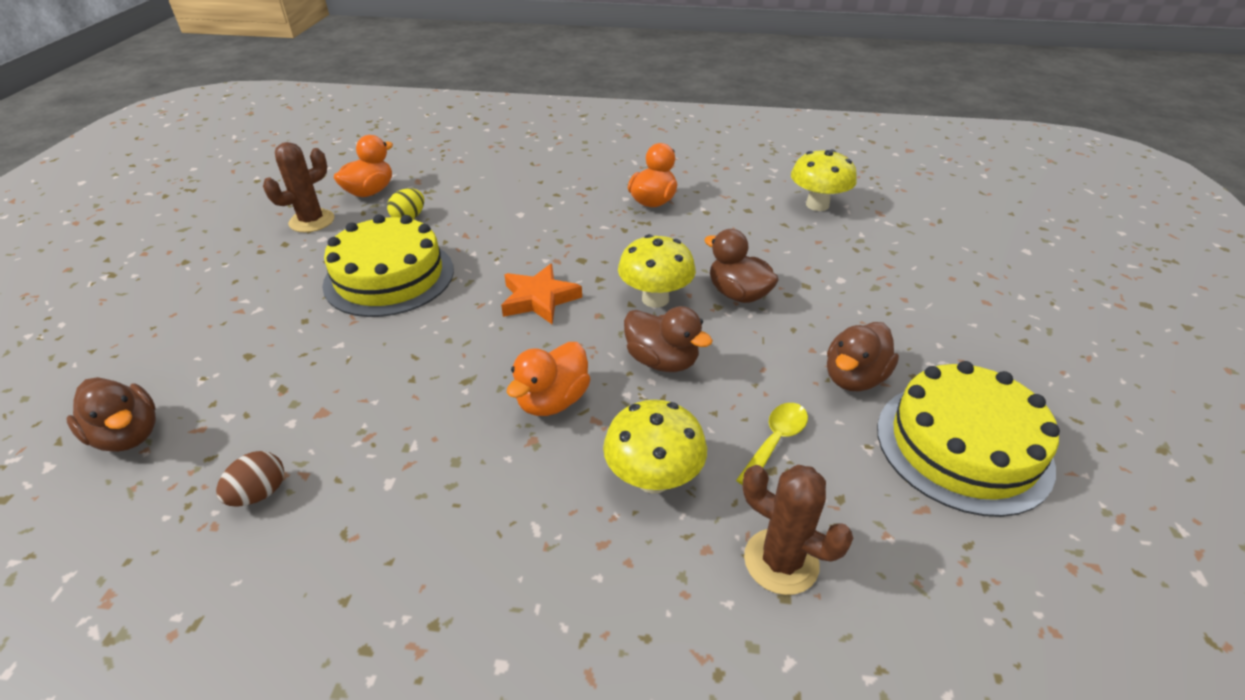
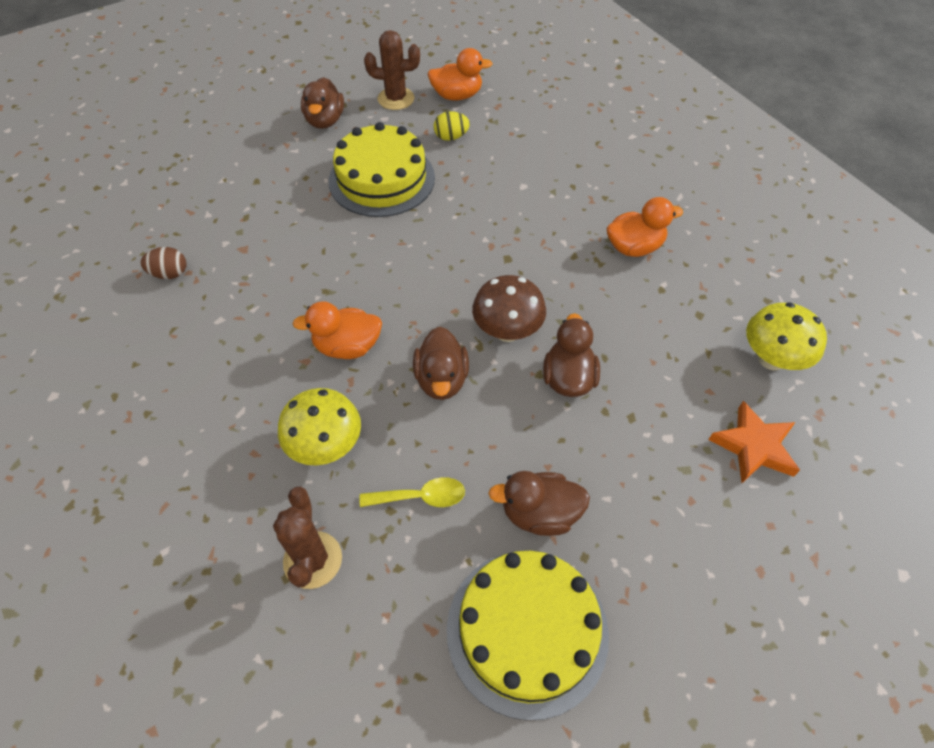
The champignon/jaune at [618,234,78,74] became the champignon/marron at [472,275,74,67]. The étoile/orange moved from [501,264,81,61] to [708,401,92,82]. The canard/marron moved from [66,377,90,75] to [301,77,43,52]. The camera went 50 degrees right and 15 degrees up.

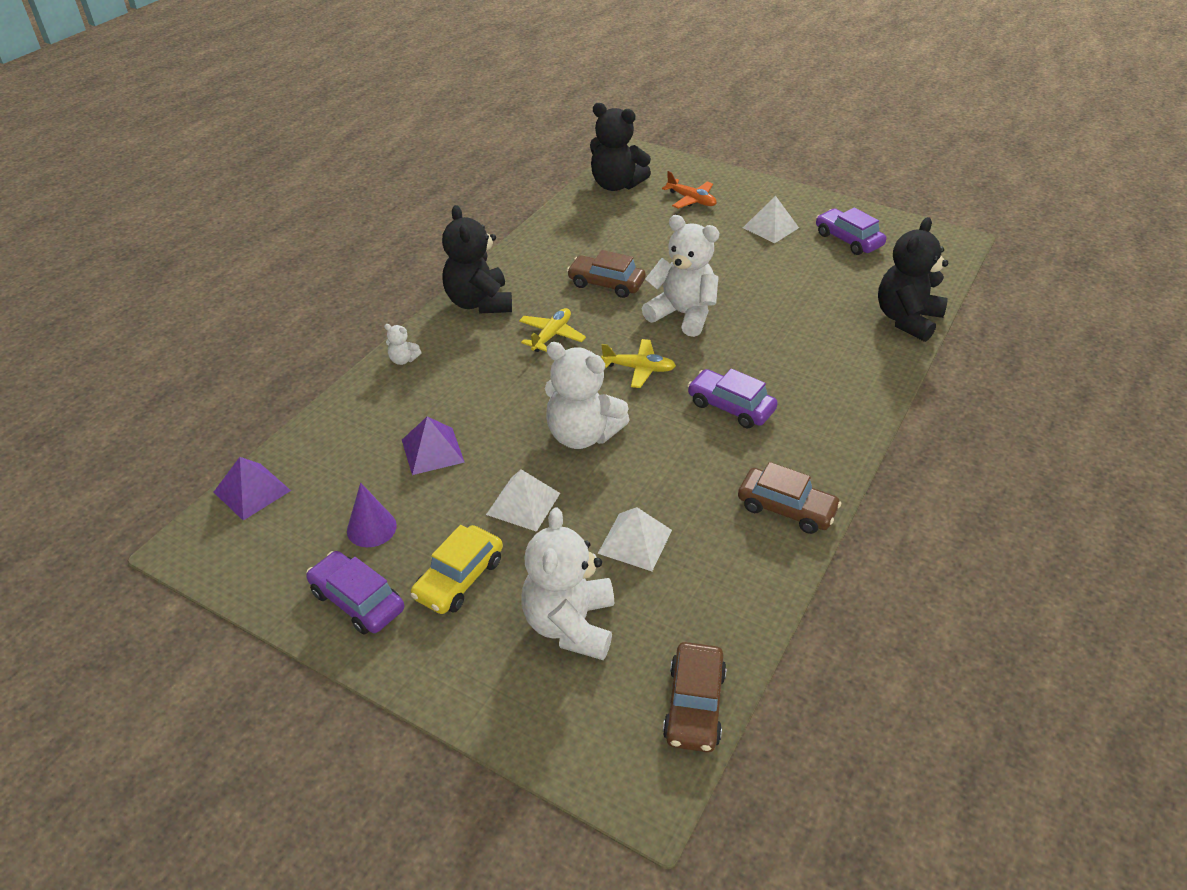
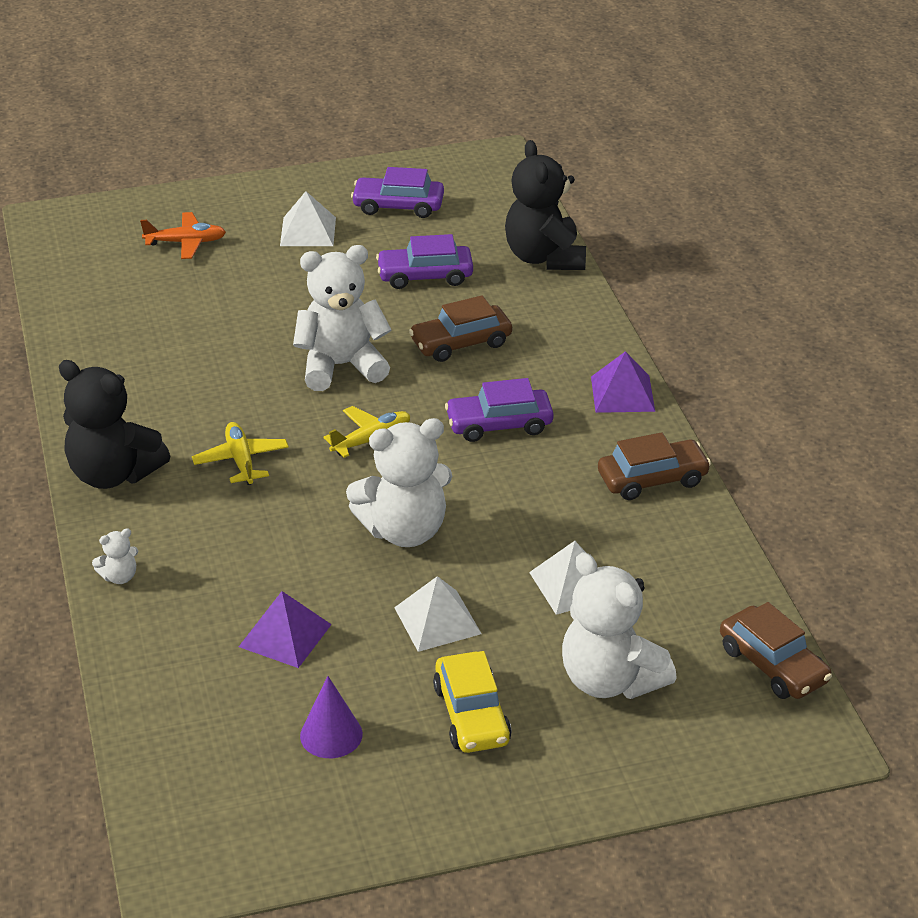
The ours en peluche/noir at [590,103,61,88] disappeared. The voiture/marron moved from [567,250,79,48] to [409,295,103,67]. The pyramide/violet moved from [214,457,77,64] to [591,351,64,62]. The voiture/violet moved from [306,551,98,84] to [376,234,97,55]. The camera went 45 degrees left and 5 degrees down.

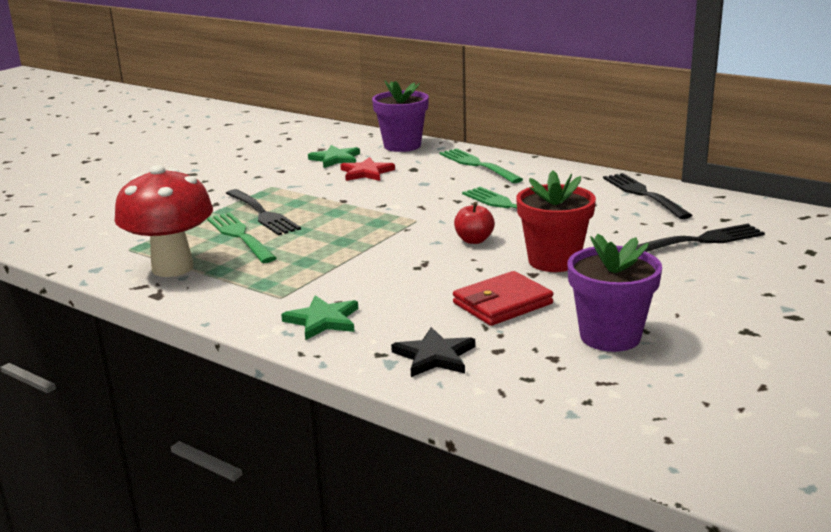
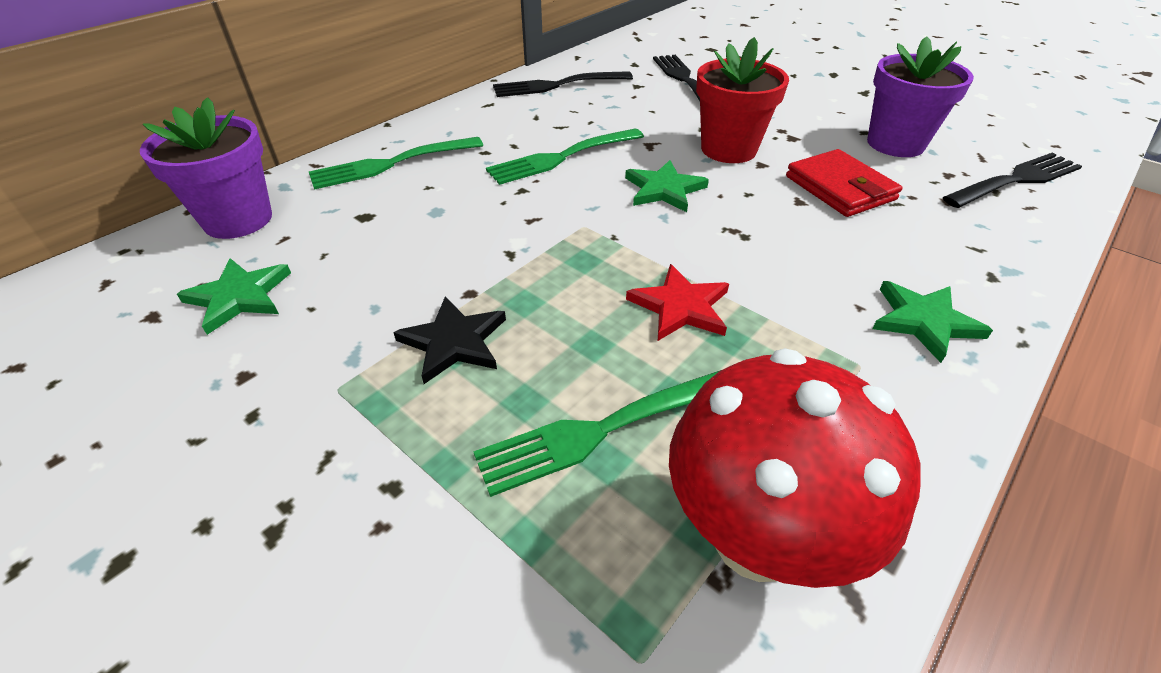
The étoile/rouge moved from [340,157,55,24] to [626,264,103,77]. The fourchette/noir moved from [226,189,75,47] to [943,153,139,55]. The pomme/rouge at [454,202,41,42] was replaced by the étoile/vert at [625,160,84,52]. The étoile/noir moved from [391,327,84,50] to [393,296,113,88]. The camera went 85 degrees left and 20 degrees up.

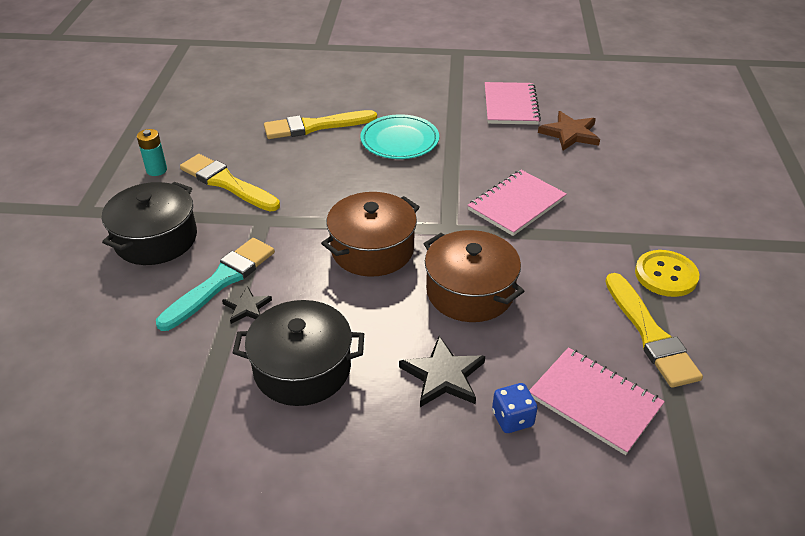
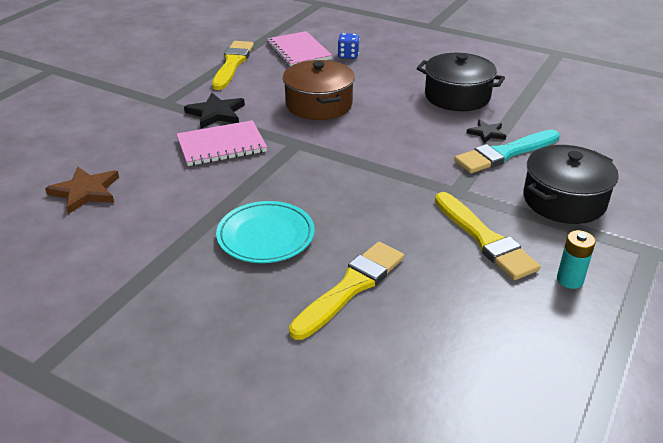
The carnet/rose at [485,82,56,43] disappeared. The pinceau/jaune at [264,110,113,29] turned 60 degrees counterclockwise. The marmite/marron at [321,192,99,85] disappeared. The bouton/jaune at [635,250,64,47] disappeared. The étoile/noir moved from [399,336,86,71] to [184,93,61,35]. The camera went 155 degrees left and 5 degrees down.

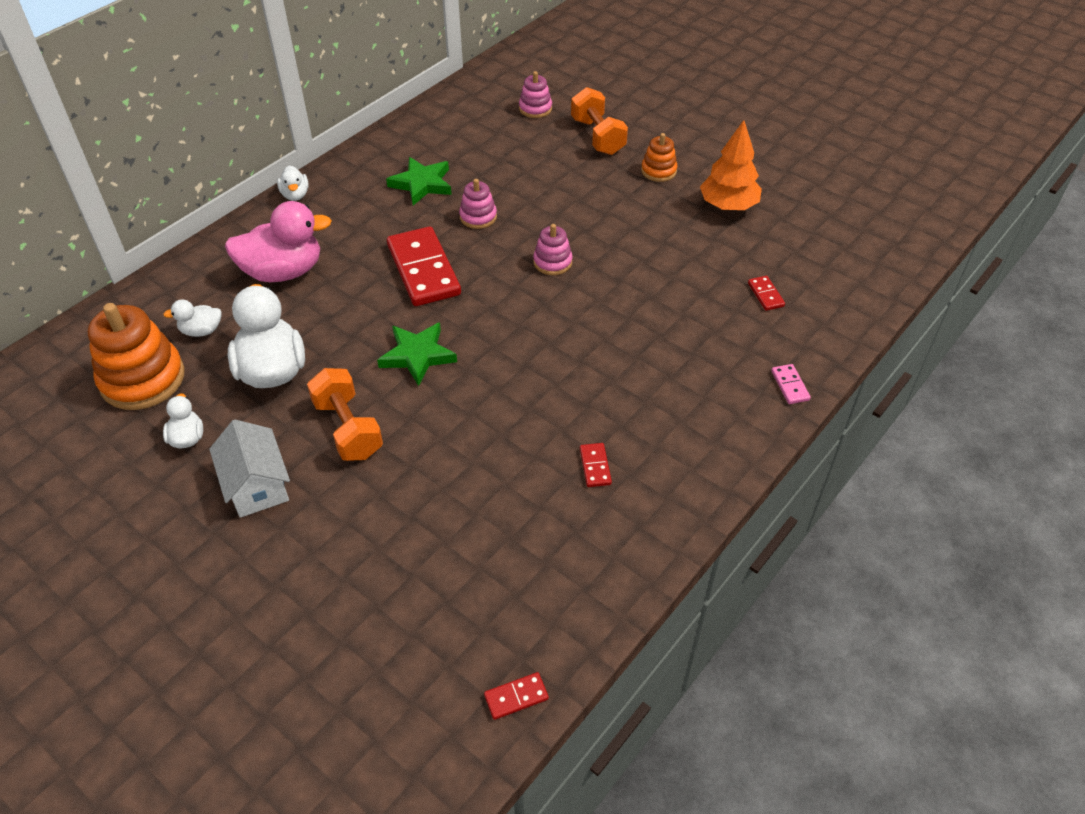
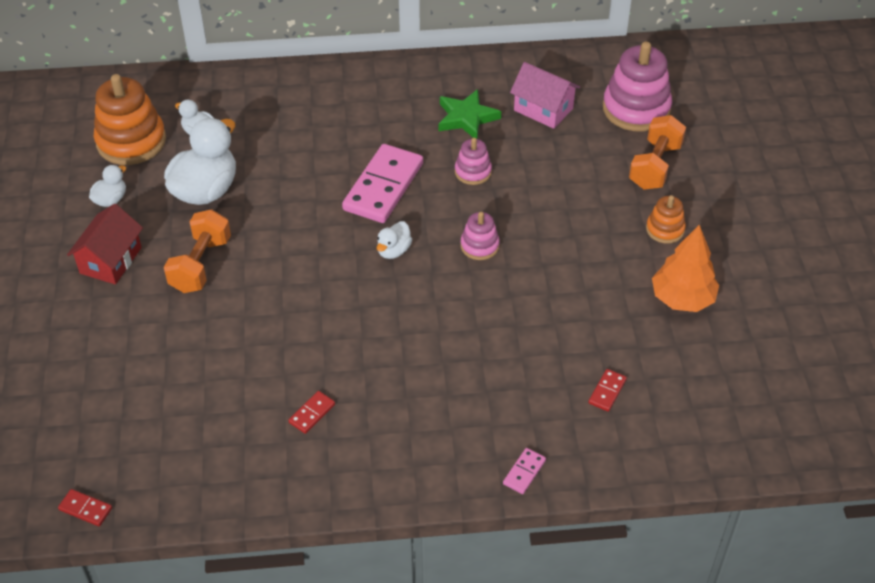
The jouet à empiler/rose at [519,71,33,47] changed to 1.91 times the size. The canard/blanc moved from [277,166,32,35] to [377,221,35,38]. The canard/rose at [225,201,107,81] disappeared. The domino/rouge at [387,226,74,80] became the domino/rose at [342,144,81,79]. The étoile/vert at [377,322,80,64] disappeared. The maison/blanc at [209,420,81,98] became the maison/rouge at [67,204,76,80]. The maison/rose at [510,62,70,67] appeared. The camera went 45 degrees right and 0 degrees up.

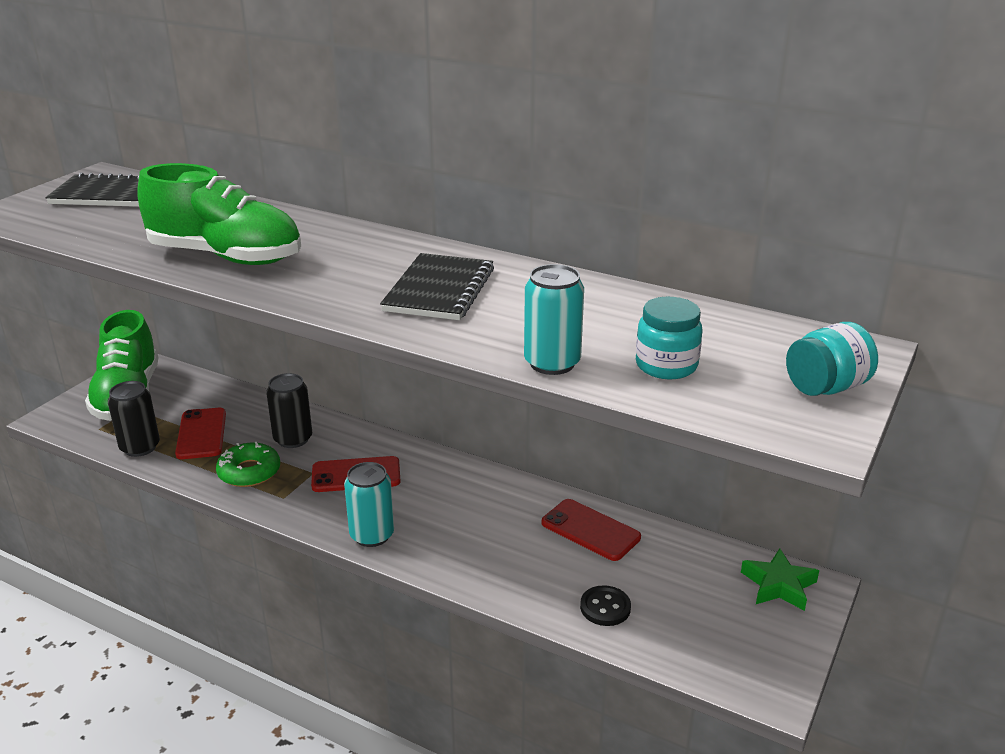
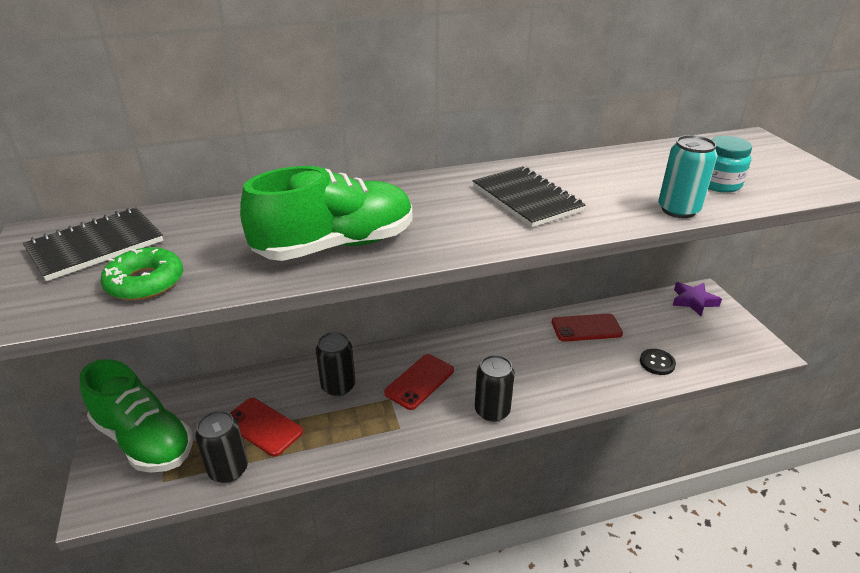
The bocal/turquoise at [786,322,92,74] disappeared. The beignet/vert moved from [216,442,64,45] to [100,247,83,54]. The canette/turquoise at [344,462,50,85] became the canette/noir at [475,355,40,67]. The étoile/vert at [741,548,78,63] became the étoile/violet at [673,282,49,34]. The camera went 45 degrees left and 5 degrees up.

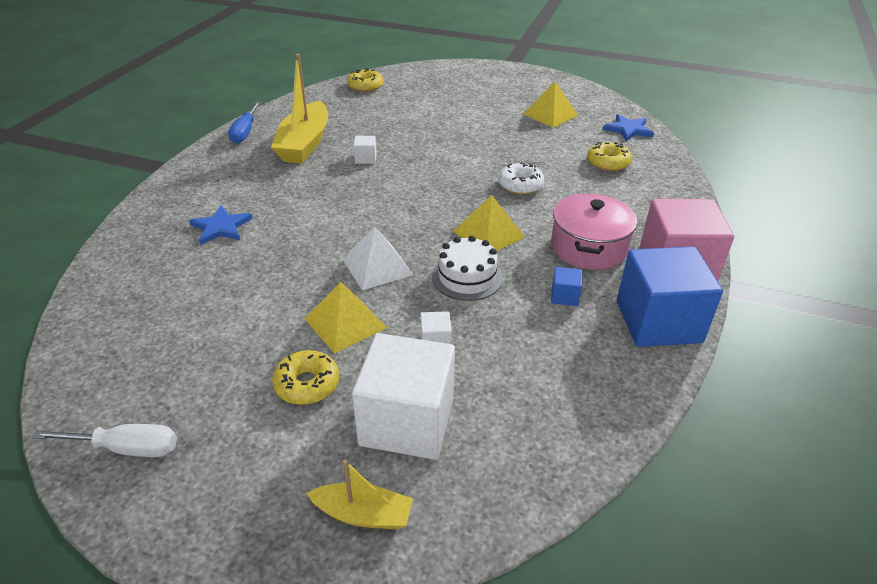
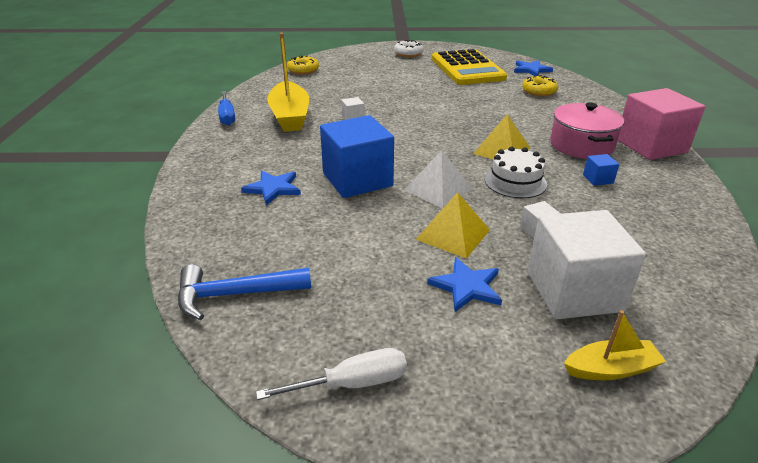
The pyramide/jaune at [523,81,56,47] was replaced by the calculatrice/jaune at [432,49,75,36]. The beignet/blanc moved from [498,162,47,33] to [394,40,30,17]. The cube/bleu moved from [617,246,106,101] to [320,115,74,83]. The beignet/jaune at [272,350,67,55] was replaced by the étoile/bleu at [427,257,75,55]. The marteau/bleu at [178,264,133,56] appeared. The camera went 20 degrees left and 5 degrees down.

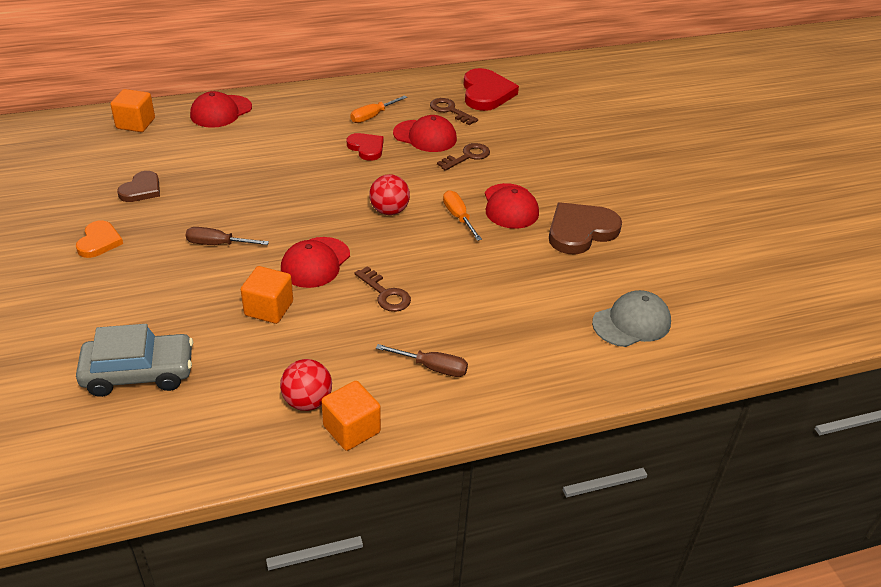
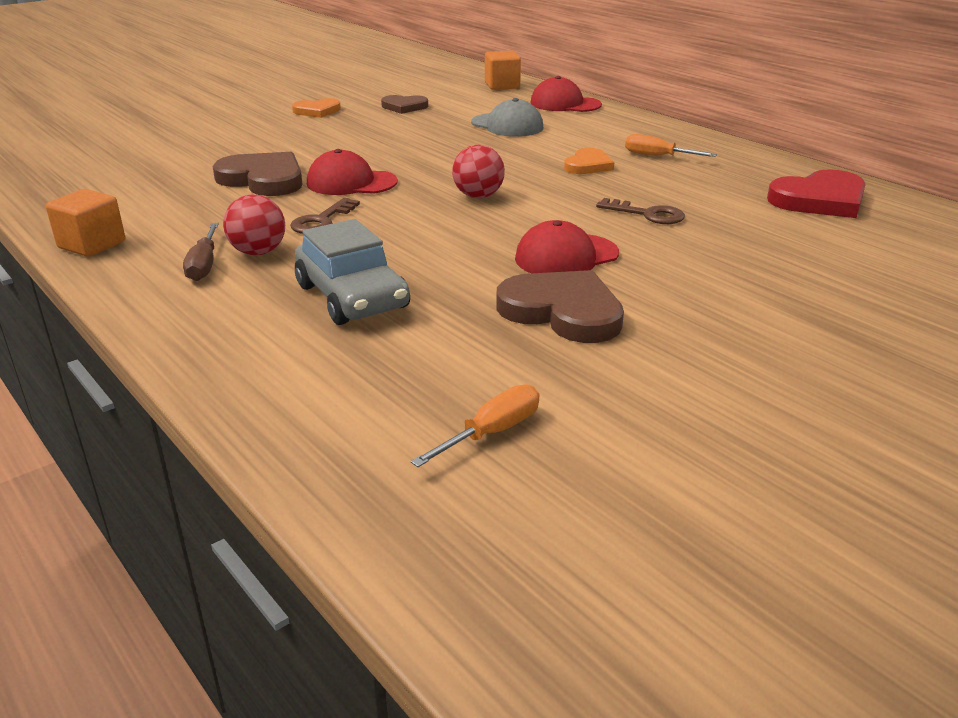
The clé/marron at [430,98,48,27] disappeared. The casquette/rouge at [393,115,64,37] disappeared. The cœur/rouge at [347,133,37,28] became the cœur/orange at [564,148,50,26]. The tournevis/orange moved from [443,190,39,51] to [411,384,129,83]. The tournevis/marron at [186,227,83,18] disappeared. The cube/orange at [241,266,52,58] was replaced by the cœur/marron at [213,152,90,44]. The casquette/gris moved from [592,290,79,57] to [471,98,72,39]. The voiture/gris moved from [76,324,117,73] to [295,219,115,106]. The balle/rouge moved from [280,359,52,52] to [223,194,62,61]. The camera went 70 degrees right and 10 degrees down.

